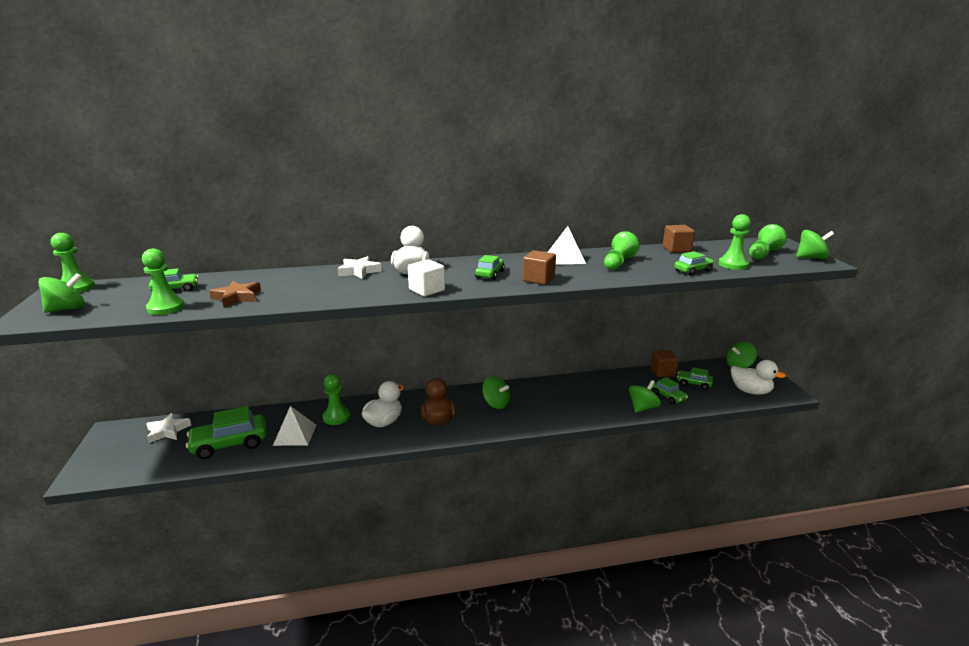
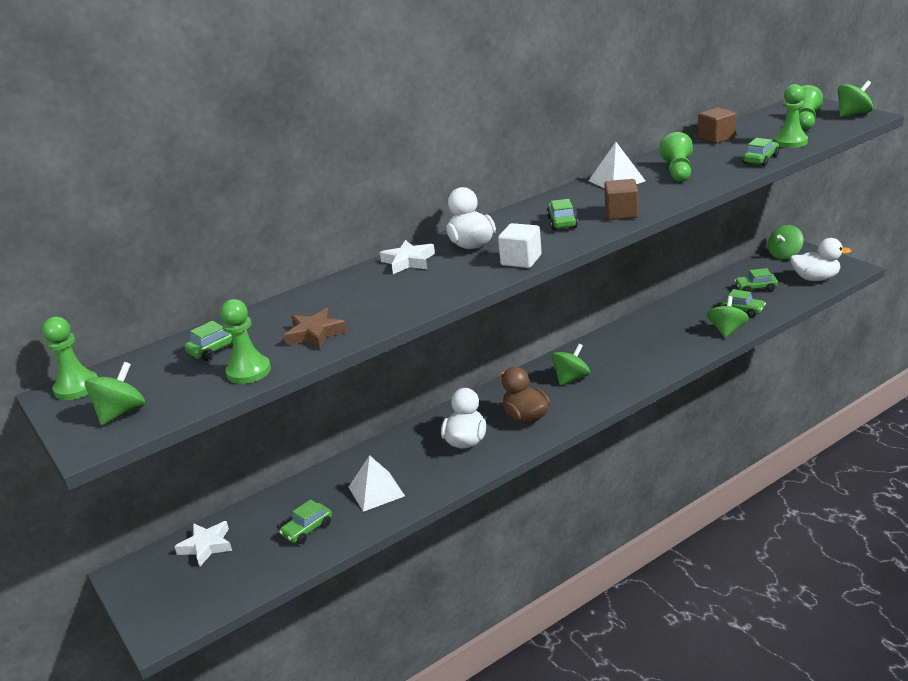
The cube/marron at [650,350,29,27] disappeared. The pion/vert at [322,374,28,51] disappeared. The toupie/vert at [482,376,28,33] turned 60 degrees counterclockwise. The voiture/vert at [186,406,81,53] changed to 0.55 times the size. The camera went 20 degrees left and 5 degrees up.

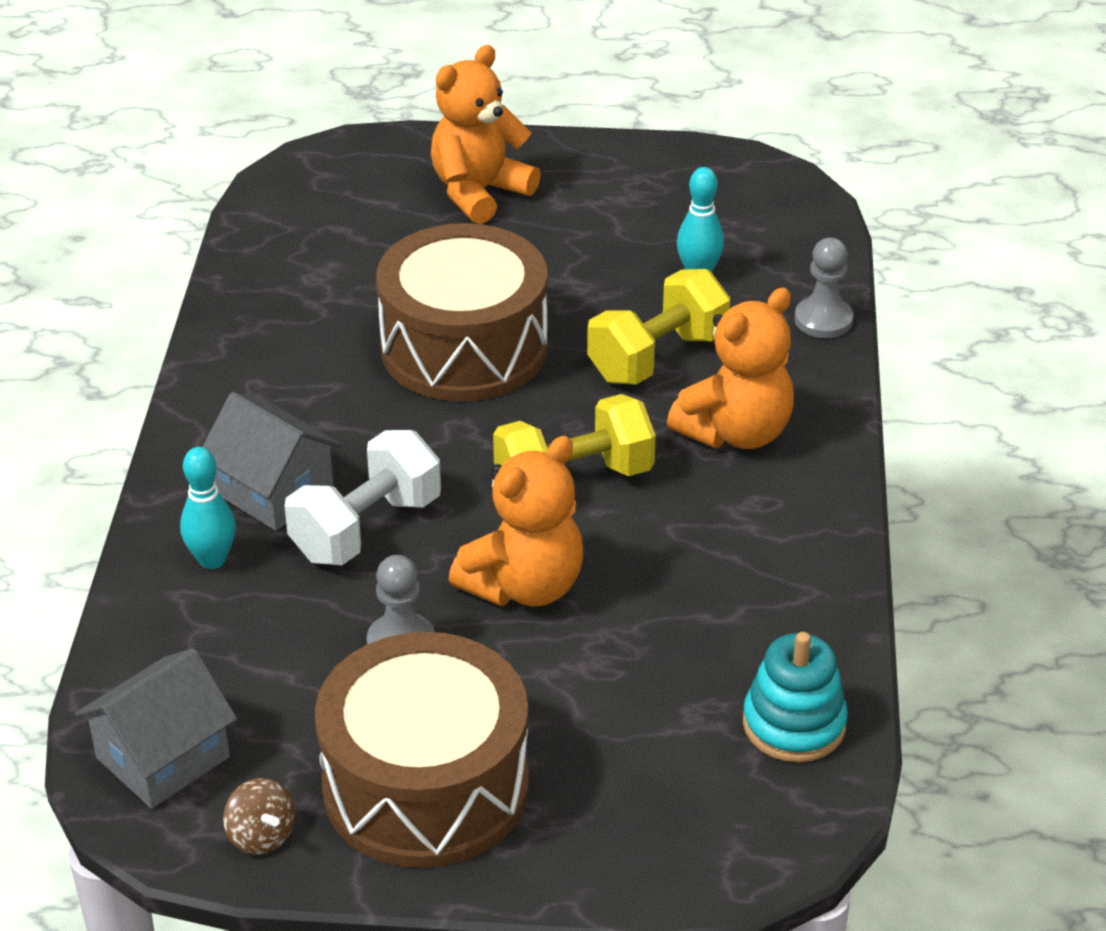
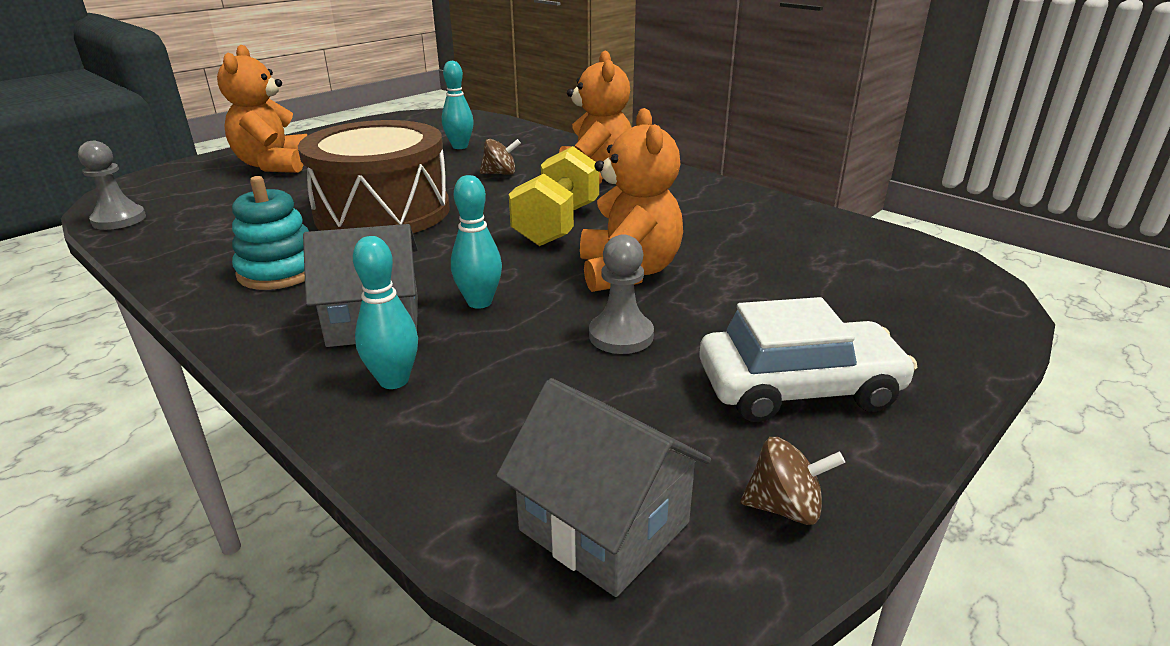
The pion/gris moved from [794,237,59,101] to [78,141,68,89]. The haltère/jaune at [587,269,143,116] was replaced by the toupie/marron at [480,139,41,36]. The haltère/blanc at [285,430,156,135] was replaced by the quille/turquoise at [451,175,51,134]. The tambour/marron at [315,632,214,236] was replaced by the voiture/blanc at [699,297,218,125]. The jouet à empiler/turquoise moved from [743,632,105,130] to [232,176,77,114]. The maison/gris at [75,648,162,161] turned 45 degrees counterclockwise. The camera went 50 degrees left and 10 degrees down.

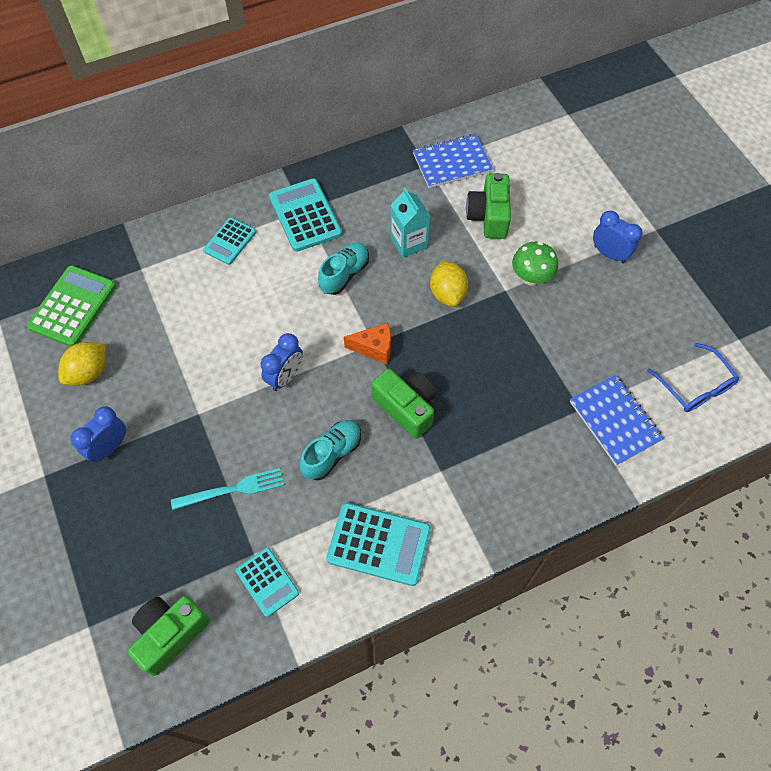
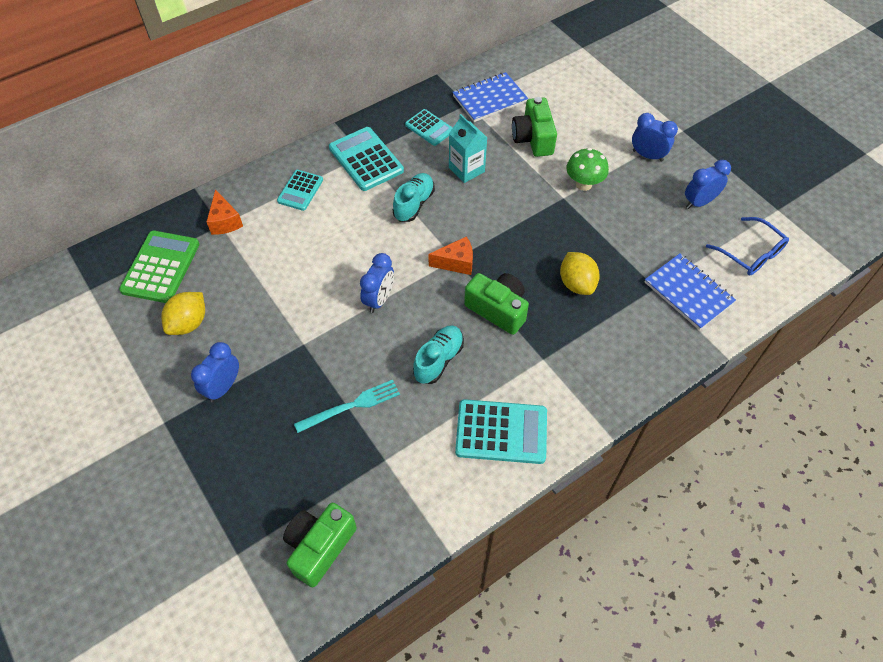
The citron/jaune moved from [430,260,38,47] to [560,252,40,43]. The calculatrice/turquoise moved from [236,547,63,70] to [405,109,48,37]. The réveil/bleu at [685,160,46,49] appeared. The fromage/orange at [206,189,37,46] appeared. The camera went 10 degrees left and 5 degrees down.

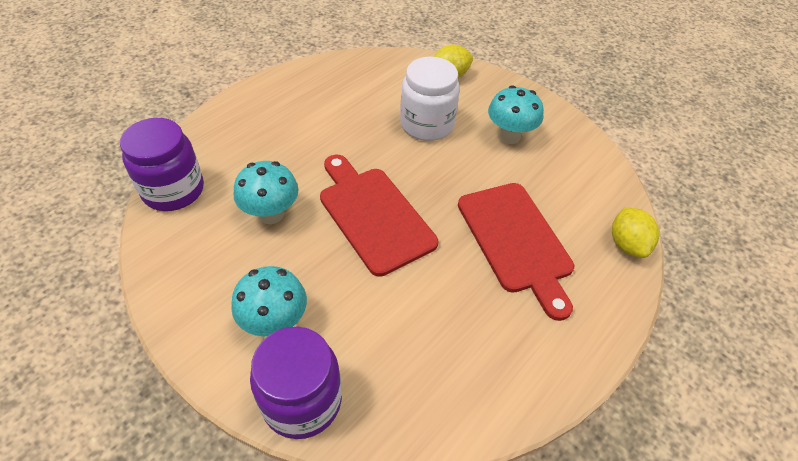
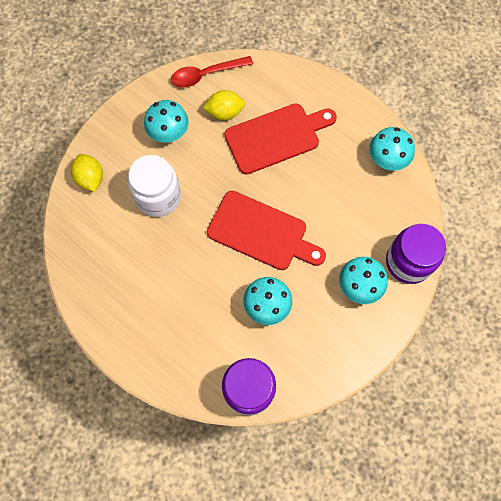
The planche à découper/rouge at [320,155,118,122] turned 120 degrees counterclockwise. The citron/jaune moved from [612,207,47,51] to [203,90,42,30]. The cuillère/rouge at [171,56,82,31] appeared. The champignon/turquoise at [369,127,46,44] appeared. The camera went 90 degrees left and 20 degrees up.

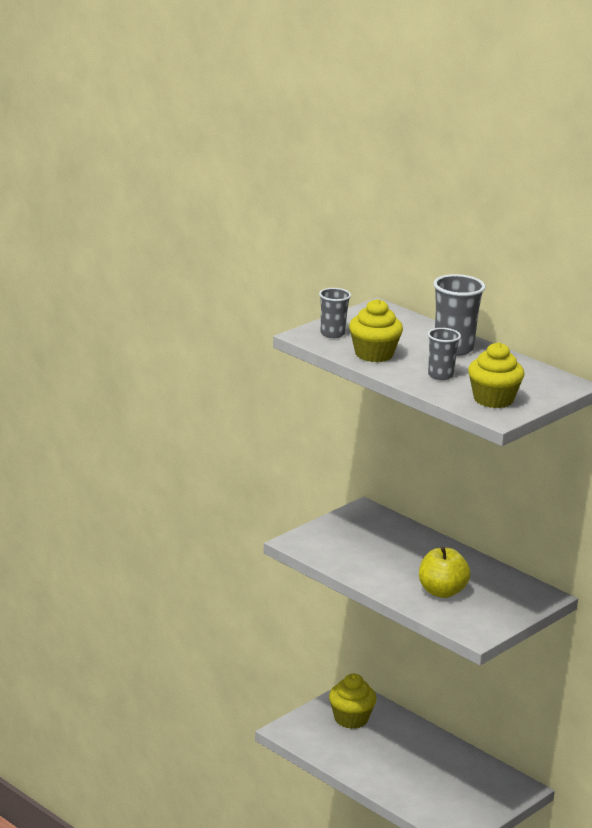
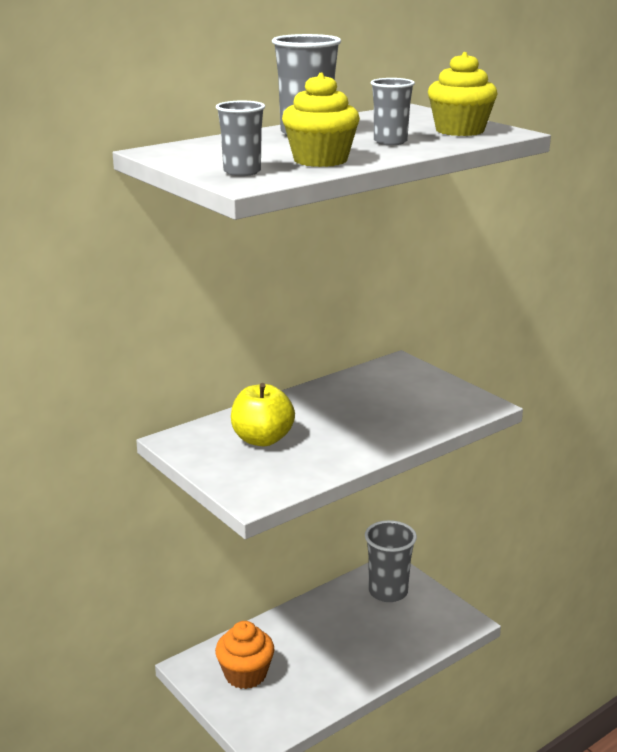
The pomme/jaune moved from [419,547,51,51] to [231,383,64,63]. The muffin/jaune at [329,674,48,55] became the muffin/orange at [215,621,59,68]. The gobelet/gris at [365,520,52,82] appeared. The camera went 80 degrees left and 0 degrees up.

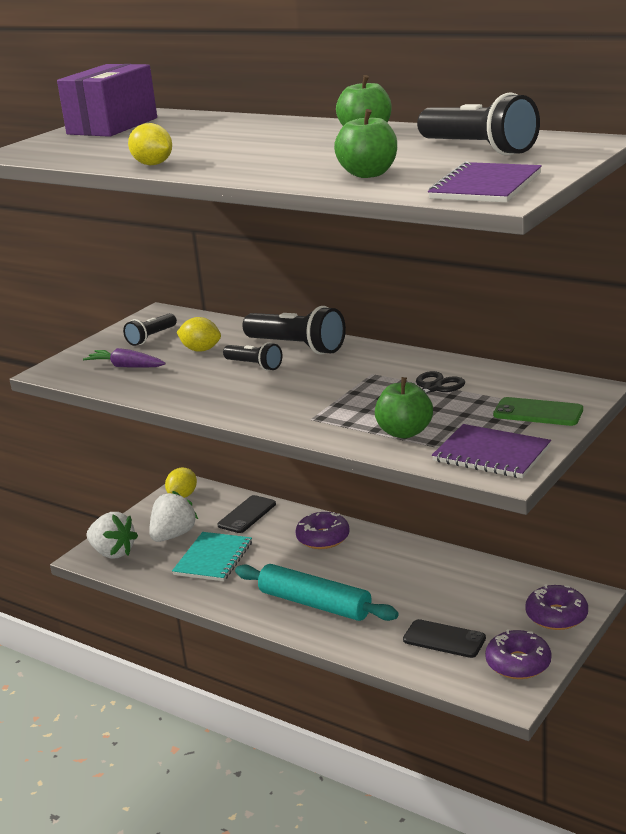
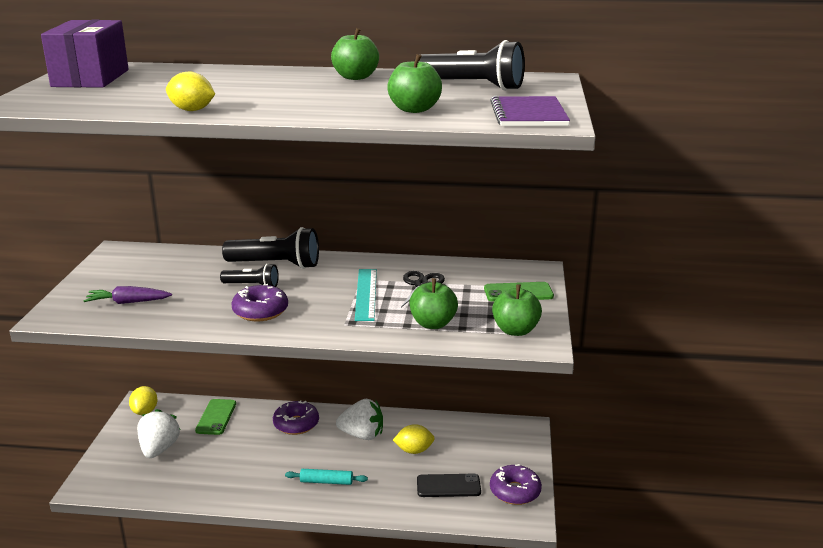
The lampe de poche/noir at [123,313,54,33] disappeared. The citron/jaune moved from [177,317,44,35] to [393,424,42,30]. The carnet/violet at [432,424,119,54] was replaced by the pomme/vert at [492,284,50,52]. The téléphone/noir at [218,495,58,38] became the téléphone/vert at [195,399,41,36]. The fraise/blanc moved from [87,512,51,46] to [336,399,47,41]. The carnet/turquoise at [172,532,80,49] disappeared. The rouleau à pâtisserie/turquoise at [235,564,164,57] changed to 0.51 times the size. The beignet/violet moved from [525,584,63,46] to [231,284,57,37]. The règle/turquoise at [355,269,22,52] appeared. The camera went 30 degrees left and 0 degrees up.

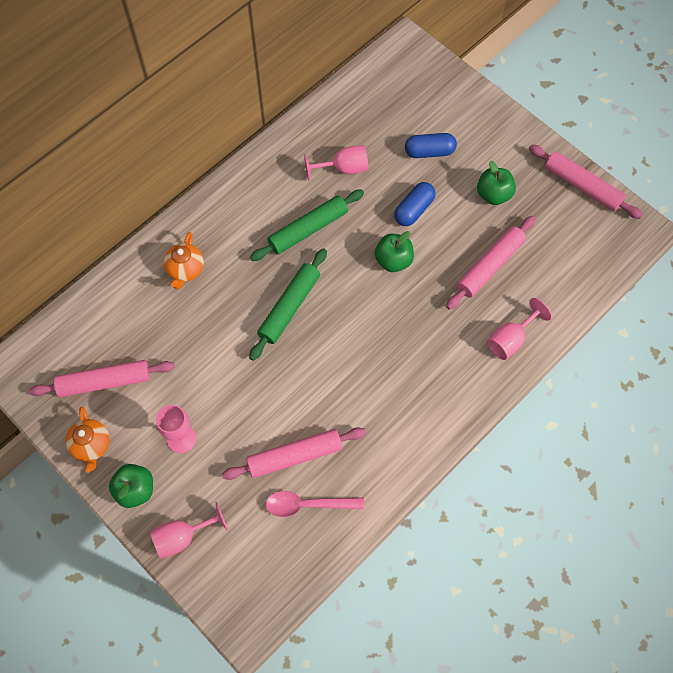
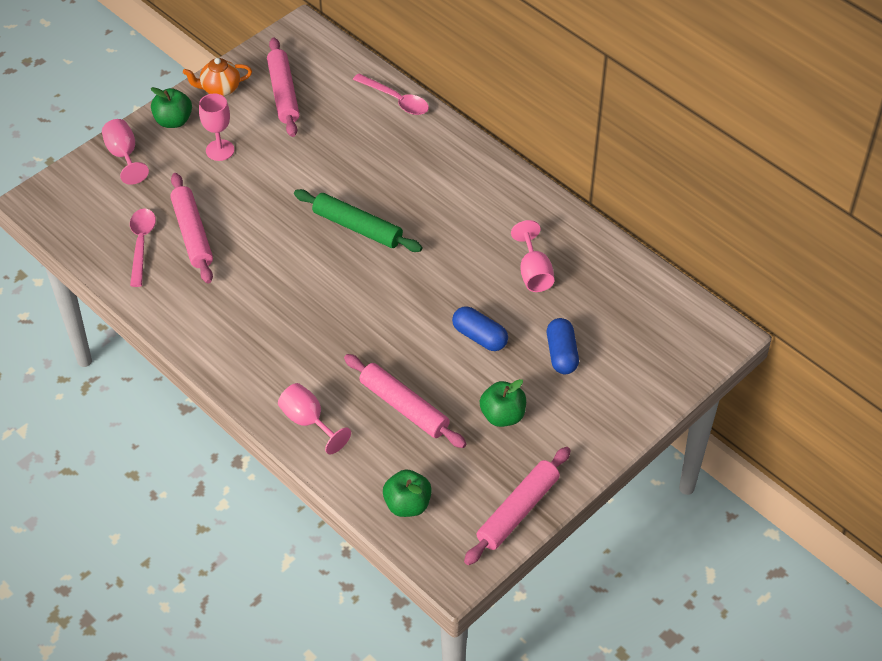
The rouleau à pâtisserie/vert at [250,189,114,72] disappeared. The pomme/vert moved from [374,231,40,41] to [383,469,49,48]. The théière/orange at [164,232,40,57] disappeared. The cuillère/rose at [353,73,76,42] appeared. The camera went 90 degrees right and 15 degrees down.

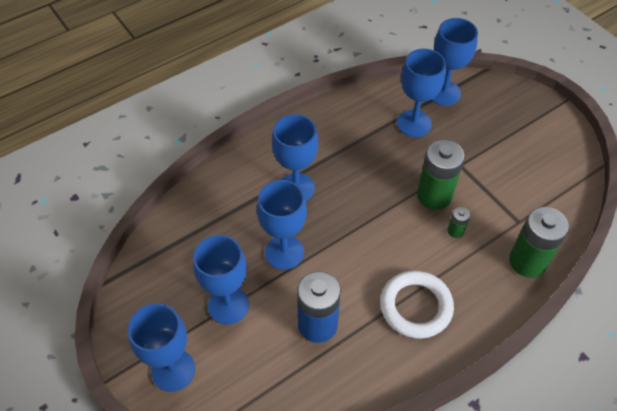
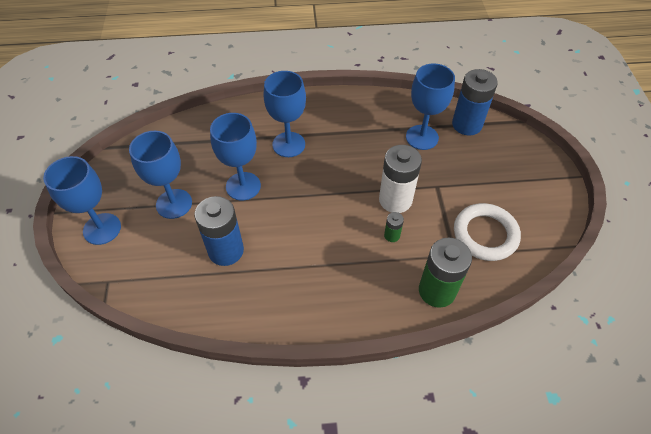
The verre à pied/bleu at [431,18,47,88] was replaced by the pile/bleu at [452,69,46,66]. The pile/vert at [417,139,48,71] became the pile/blanc at [379,145,43,68]. The anneau/blanc moved from [380,270,74,69] to [454,203,67,58]. The camera went 30 degrees right and 0 degrees up.

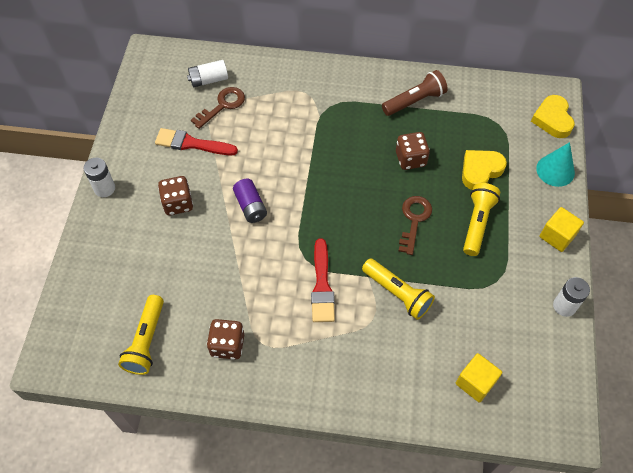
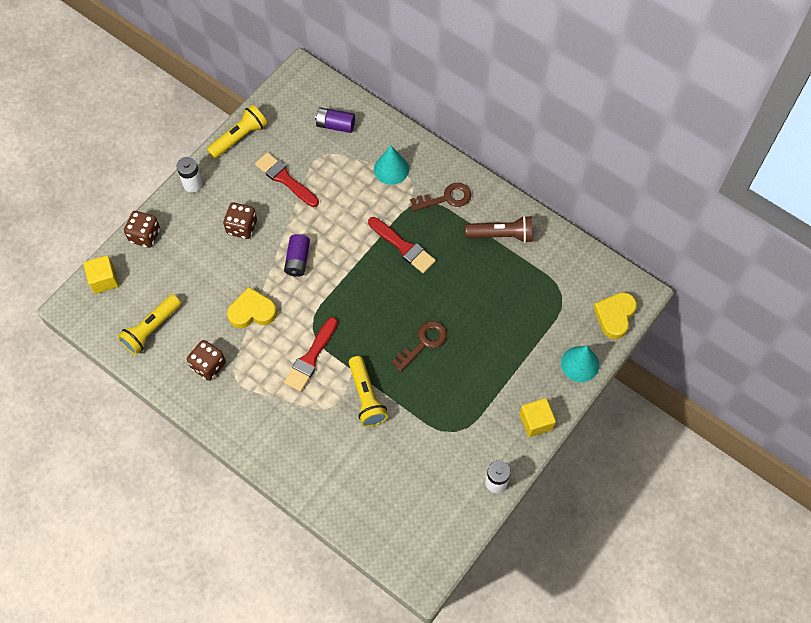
The pile/blanc at [187,60,41,27] became the pile/violet at [315,107,40,26]. The clé/marron moved from [191,87,54,42] to [410,183,61,28]. The dé/marron moved from [396,132,34,38] to [124,211,36,37]. The cœur/jaune moved from [462,150,45,40] to [227,287,50,41]. The lampe de poche/jaune moved from [463,183,37,73] to [207,105,60,54]. The cube/jaune moved from [456,353,46,50] to [83,255,36,39]. The cône/turquoise at [374,146,35,39] appeared. The pinceau/rouge at [368,217,68,56] appeared. The camera went 30 degrees right and 5 degrees up.

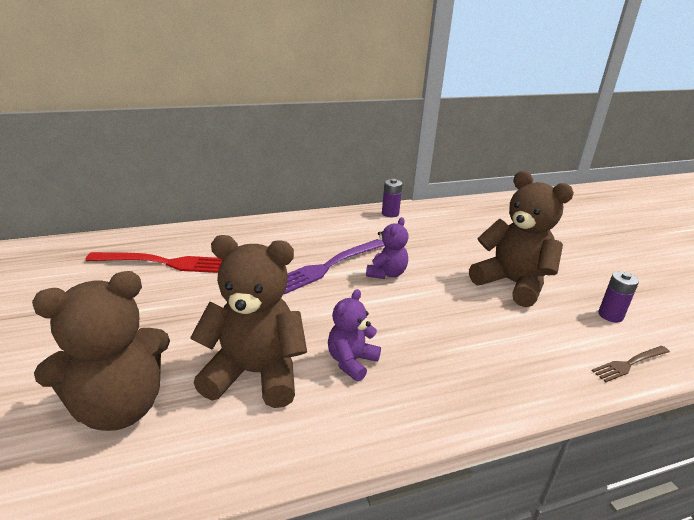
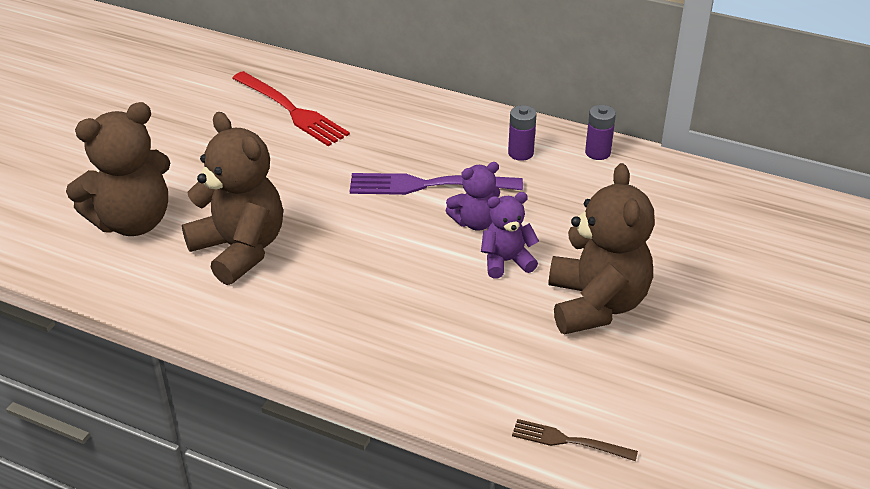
The ours en peluche/marron at [32,271,138,160] turned 45 degrees counterclockwise. The pile/violet moved from [598,271,41,52] to [508,105,29,56]. The ours en peluche/violet moved from [328,289,53,93] to [481,192,58,87]. The camera went 45 degrees right and 10 degrees up.

